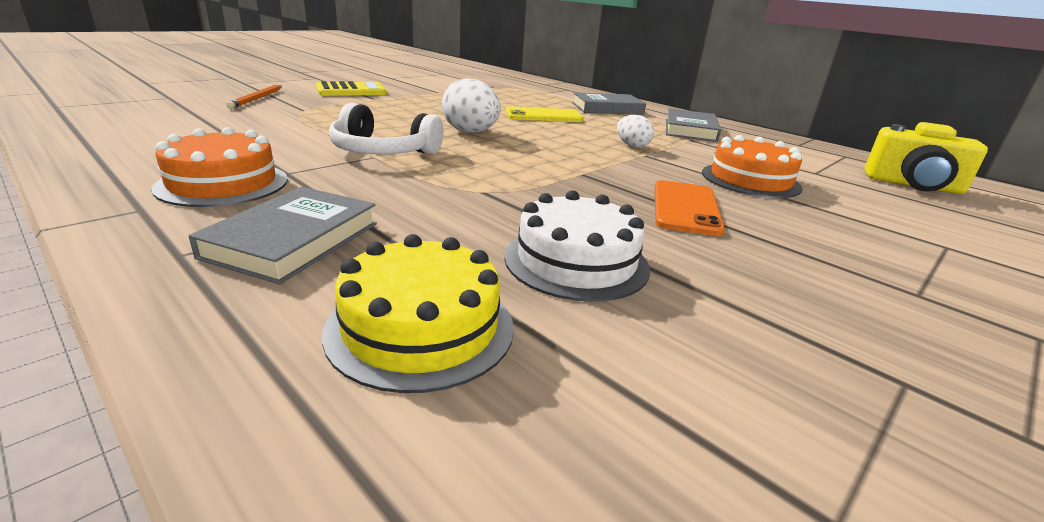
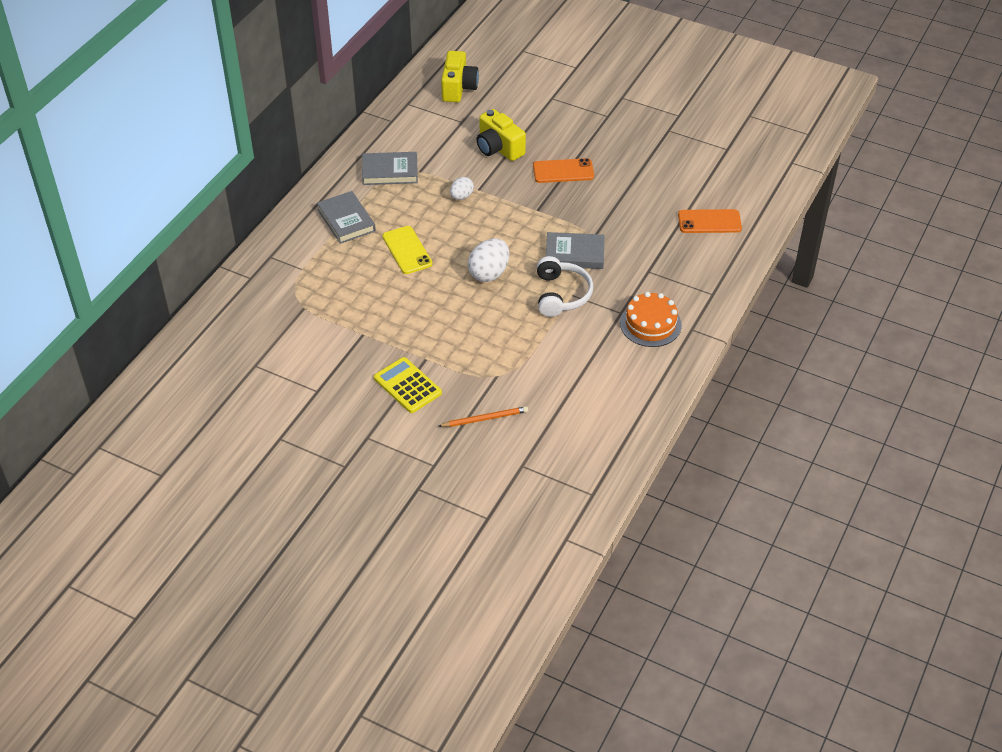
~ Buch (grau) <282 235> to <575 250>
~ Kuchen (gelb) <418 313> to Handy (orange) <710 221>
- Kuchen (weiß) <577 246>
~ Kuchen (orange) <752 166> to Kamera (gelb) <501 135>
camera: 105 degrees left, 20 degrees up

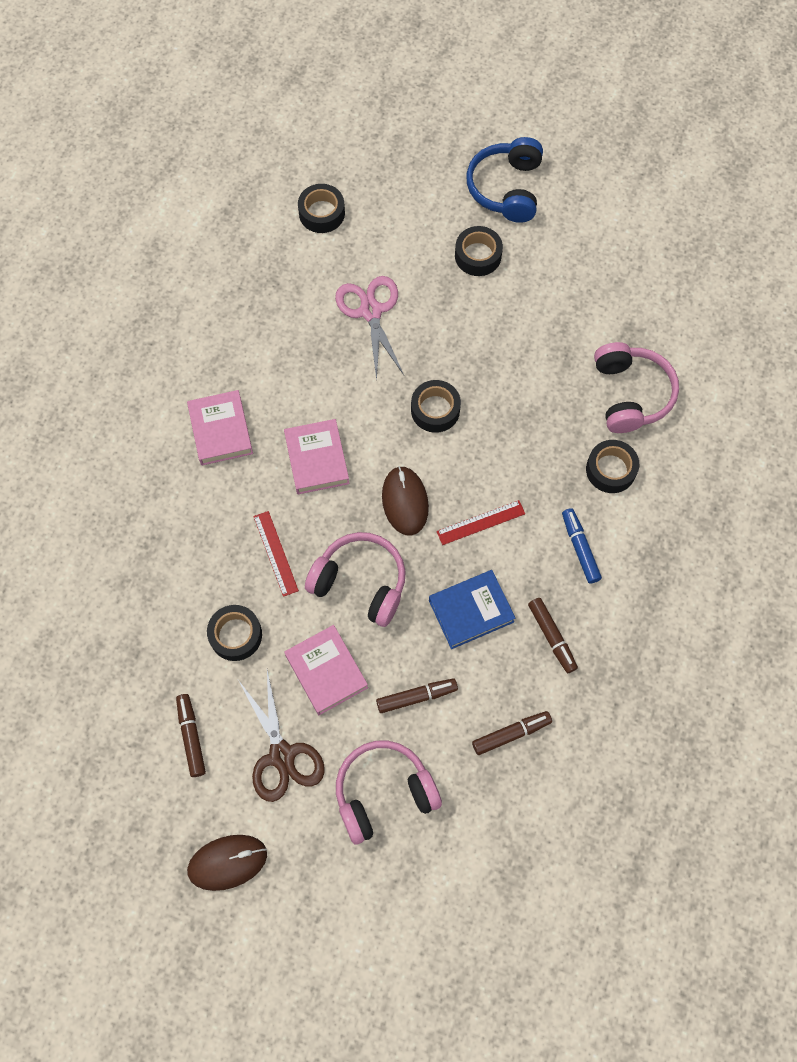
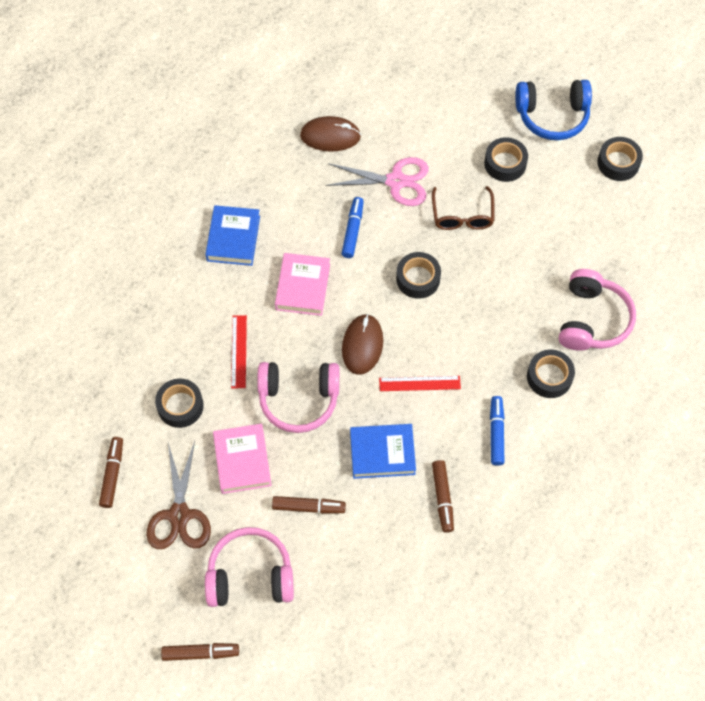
~ Buch (rosa) <220 427> to Buch (blau) <232 235>
~ Computermaus (braun) <227 863> to <330 134>
~ Klebeband (schwarz) <321 208> to <620 159>
~ Kopfhörer (rosa) <355 579> = <298 397> 135 degrees clockwise
~ Schere (rosa) <369 328> = <377 181> 90 degrees clockwise
~ Kopfhörer (blau) <505 180> = <553 110> 120 degrees counterclockwise
~ Filzstift (braun) <512 733> to <200 652>
+ Filzstift (blau) <352 227>
+ Brille (braun) <463 208>
camera: 20 degrees right, 5 degrees down

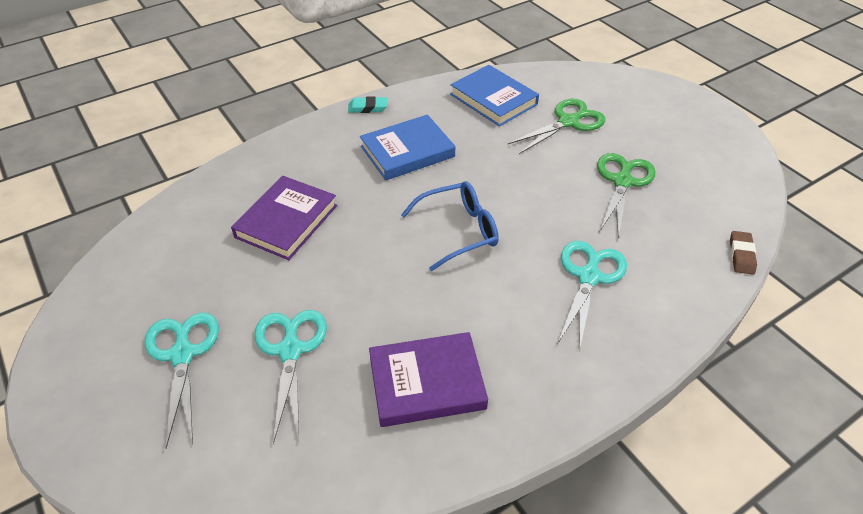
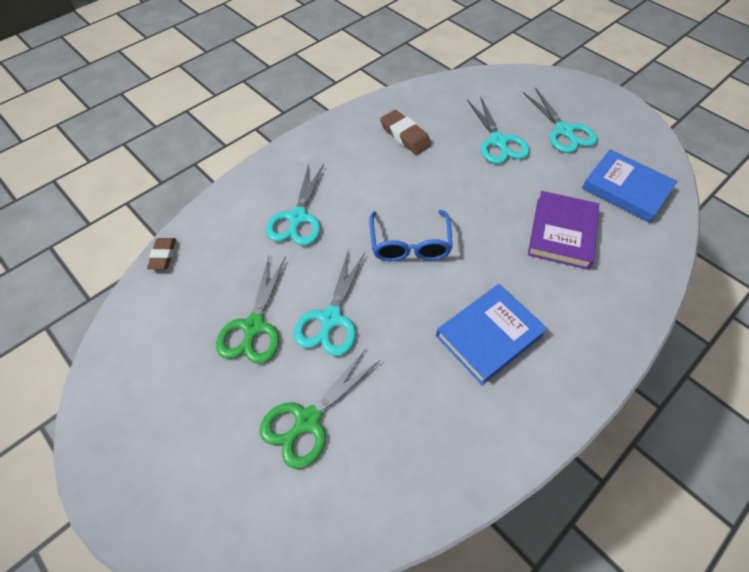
- Radiergummi (türkis) <367 104>
~ Buch (lila) <428 379> to Radiergummi (braun) <406 132>
~ Brille (blau) <450 226> = <411 236> 60 degrees counterclockwise
~ Buch (blau) <494 95> to <630 186>
+ Schere (türkis) <329 303>
camera: 170 degrees right, 10 degrees up

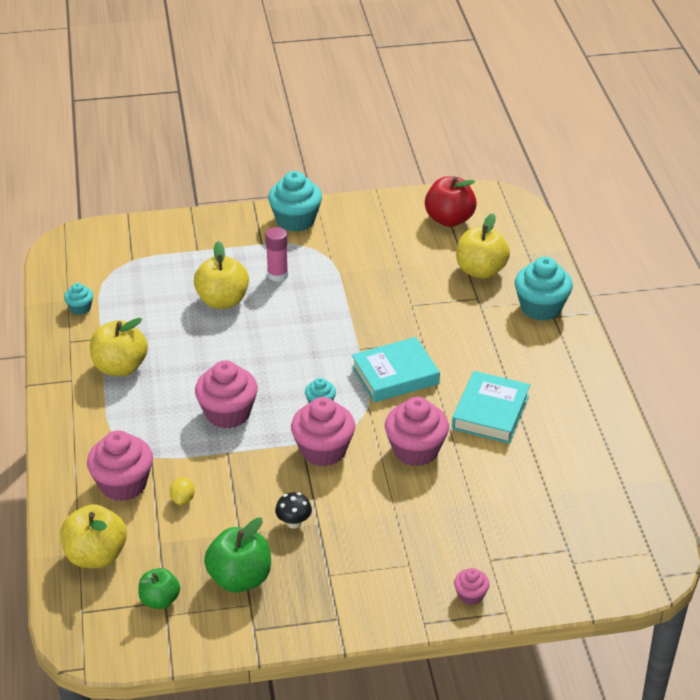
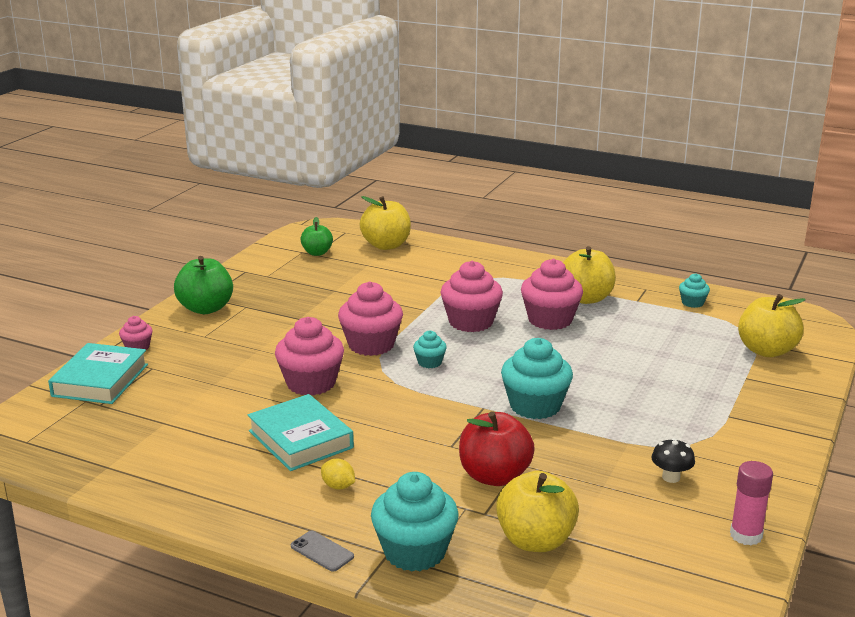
~ Muffin (rosa) <120 465> to <552 294>
~ Zitrone (gelb) <182 491> to <338 474>
~ Apfel (gelb) <221 275> to <772 325>
~ Apfel (grün) <237 555> to <203 285>
~ Klebestift (rosa) <276 254> to <751 503>
~ Muffin (türkis) <295 201> to <537 378>
~ Pilz (schwarz) <293 510> to <673 460>
~ Buch (türkis) <396 369> to <98 373>
~ Apfel (rot) <451 201> to <497 448>
+ Handy (grau) <322 551>
camera: 125 degrees right, 15 degrees down

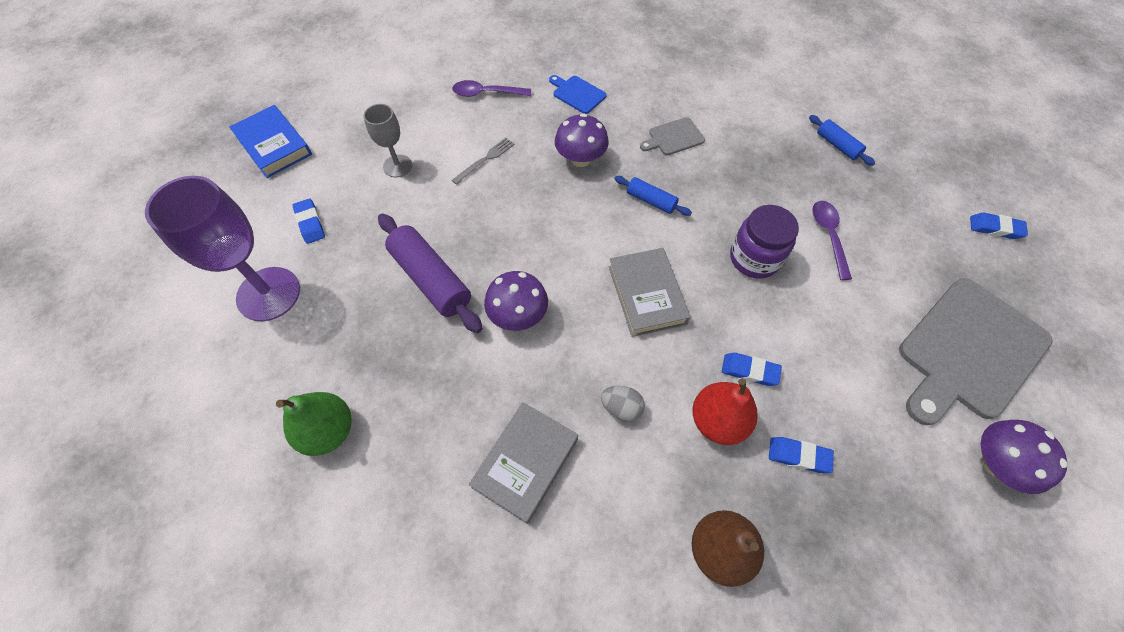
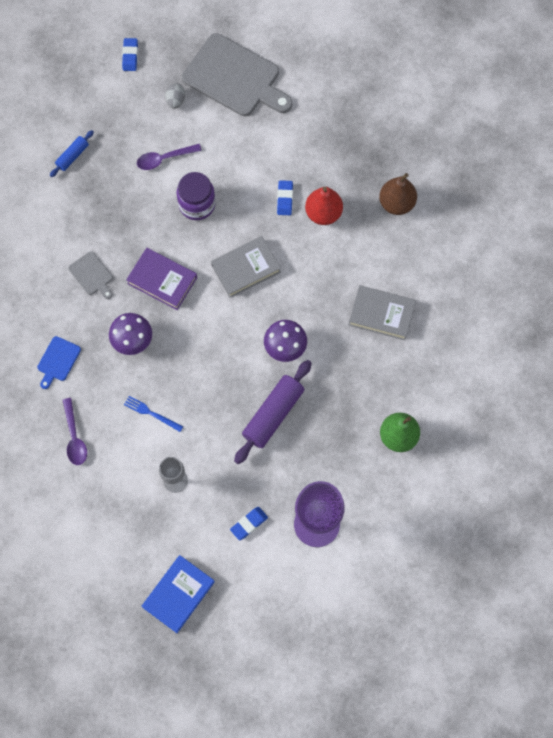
~ Gabel (grau) <483 161> to Gabel (blau) <153 414>
~ Ei (grau) <623 403> to <175 96>
~ Nudelholz (blau) <653 196> to Buch (lila) <161 279>
- Radiergummi (blau) <801 455>
- Pilz (lila) <1024 457>
camera: 105 degrees left, 10 degrees up

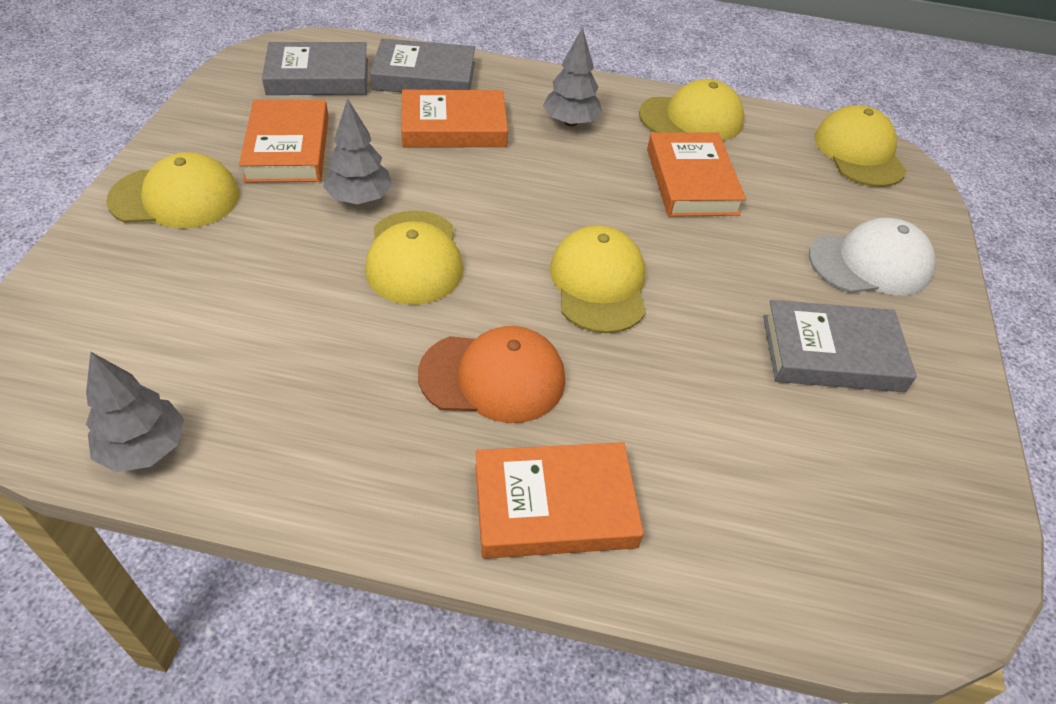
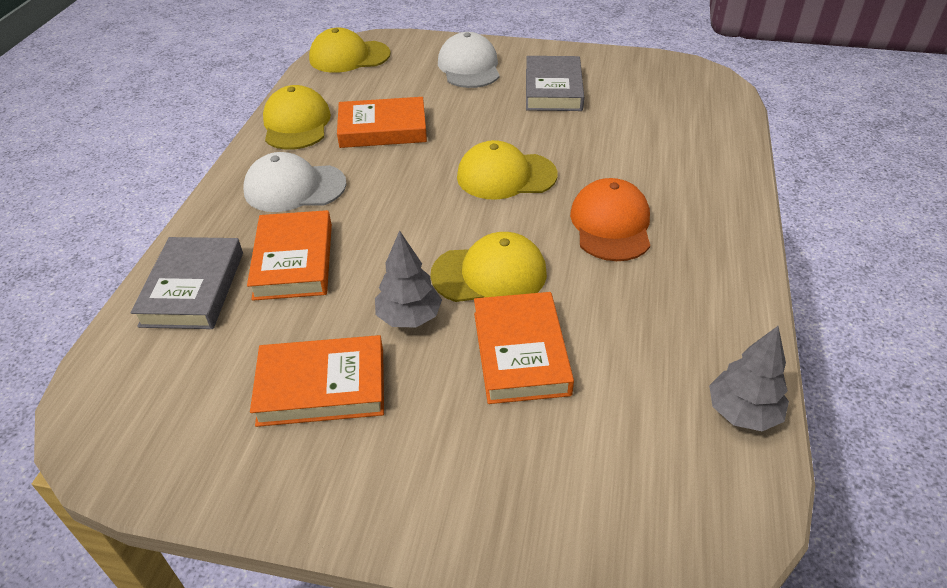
- Kappe (gelb) <172 190>
- Buch (grau) <315 68>
~ Buch (orange) <559 500> to <524 348>
~ Baum (grau) <572 76> to Kappe (weiß) <295 182>
camera: 85 degrees left, 5 degrees down

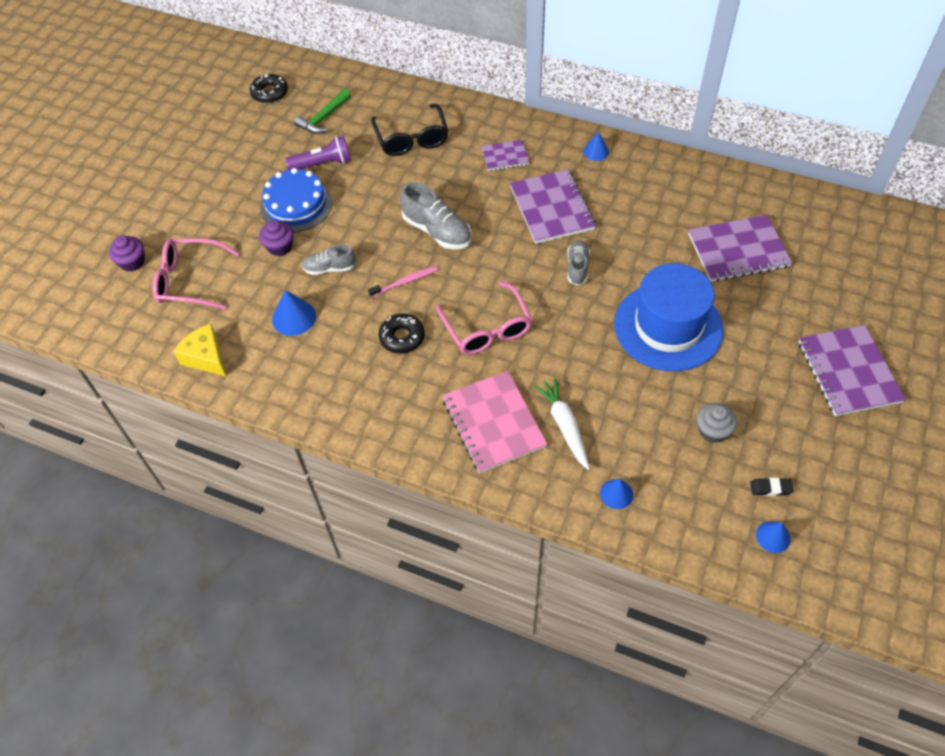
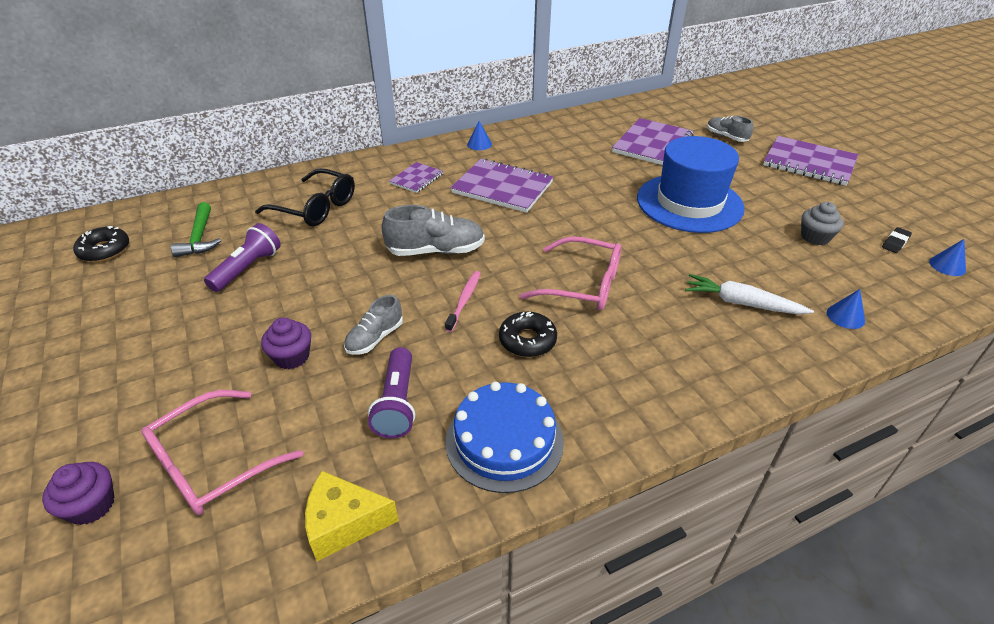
~ Kuchen (blau) <296 200> to <505 437>
~ Kegel (blau) <294 313> to Taschenlampe (lila) <391 392>
- Notizbuch (rosa) <494 422>
~ Schuh (grau) <578 263> to <730 129>
camera: 50 degrees left, 15 degrees down

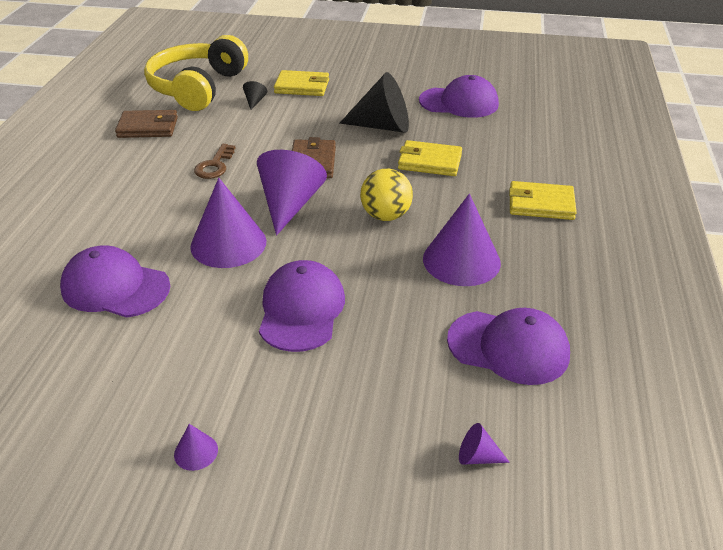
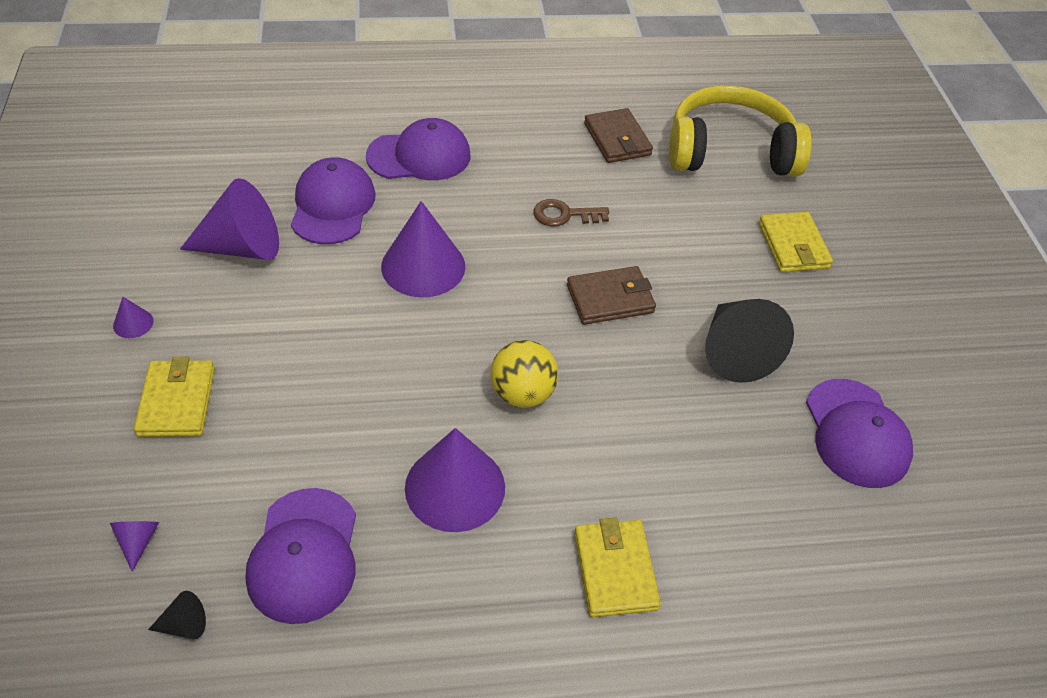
~ Kegel (schwarz) <255 95> to <177 615>
~ Kegel (lila) <292 193> to <229 219>
~ Kappe (lila) <302 306> to <418 149>
~ Geldbörse (gelb) <430 158> to <174 397>
camera: 70 degrees right, 10 degrees up

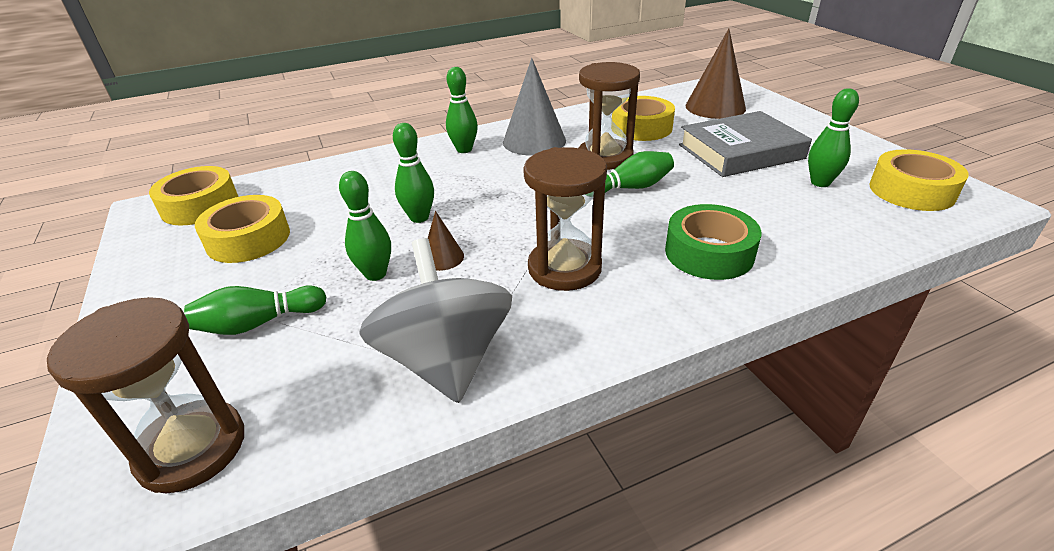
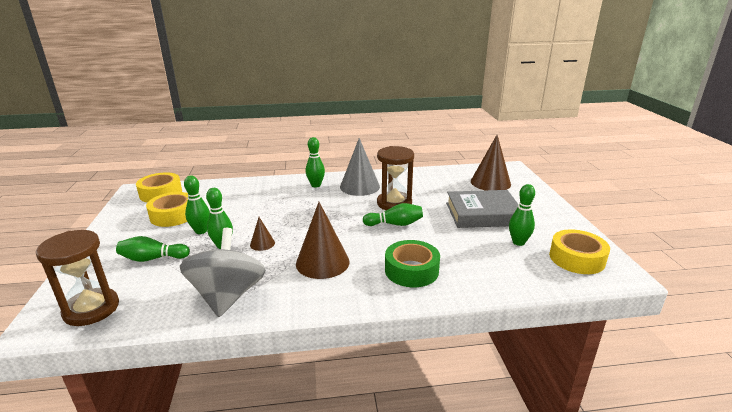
~ Bowlingkegel (grün) <413 173> to <197 204>
~ Sanduhr (braun) <565 219> to Kegel (braun) <322 240>
- Klebeband (gelb) <643 118>
camera: 15 degrees right, 10 degrees down

